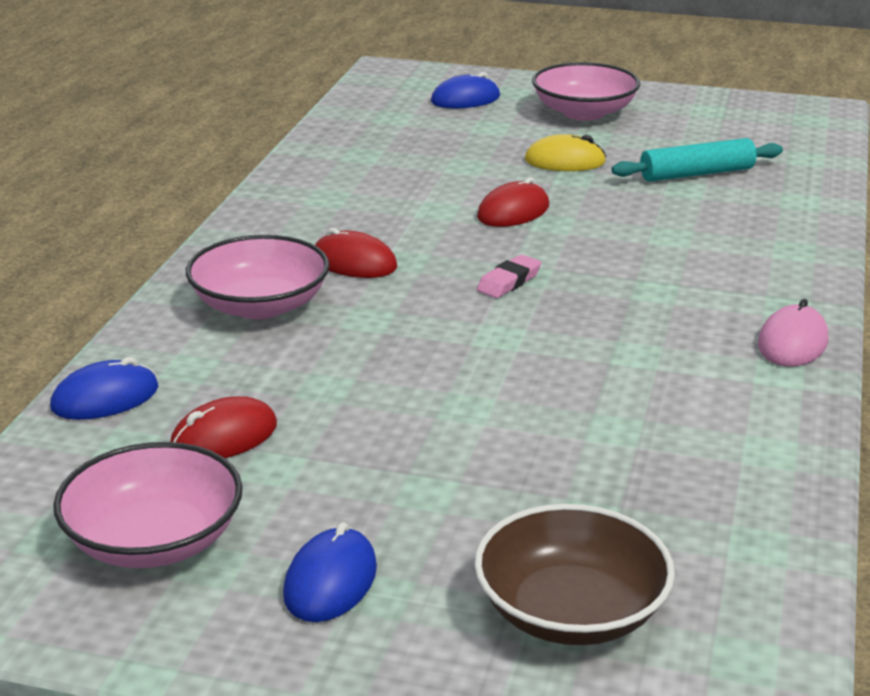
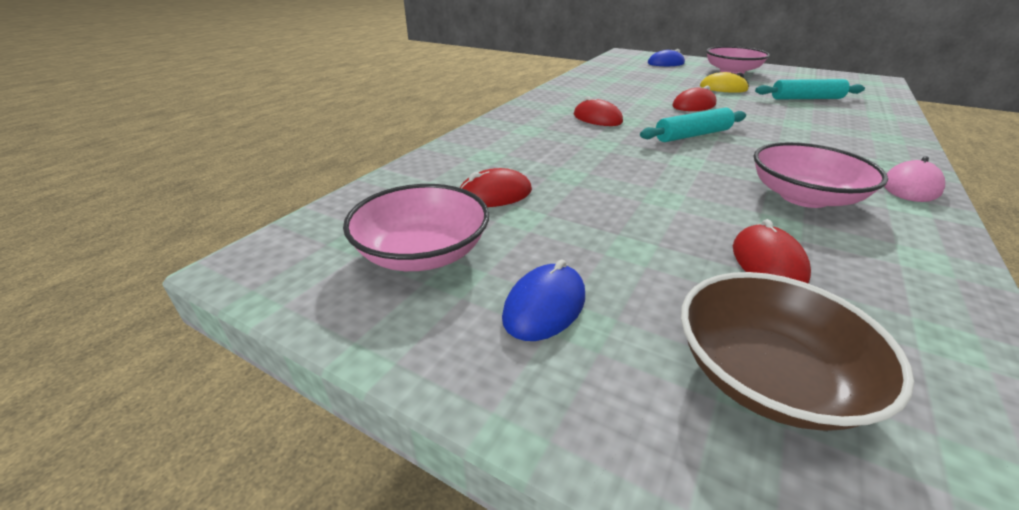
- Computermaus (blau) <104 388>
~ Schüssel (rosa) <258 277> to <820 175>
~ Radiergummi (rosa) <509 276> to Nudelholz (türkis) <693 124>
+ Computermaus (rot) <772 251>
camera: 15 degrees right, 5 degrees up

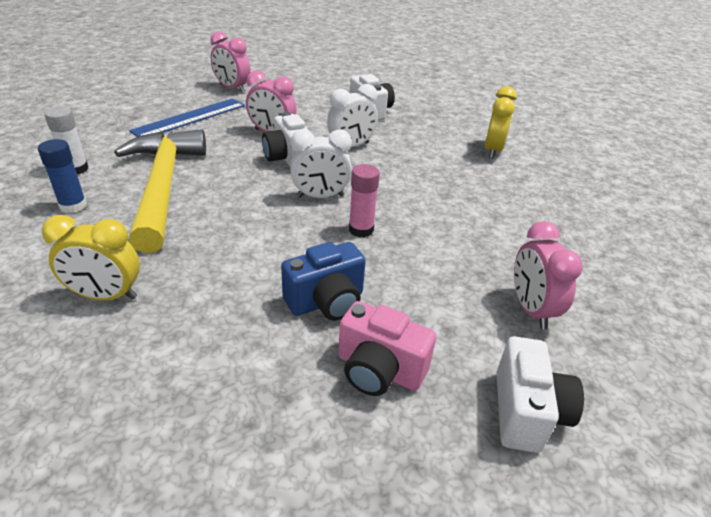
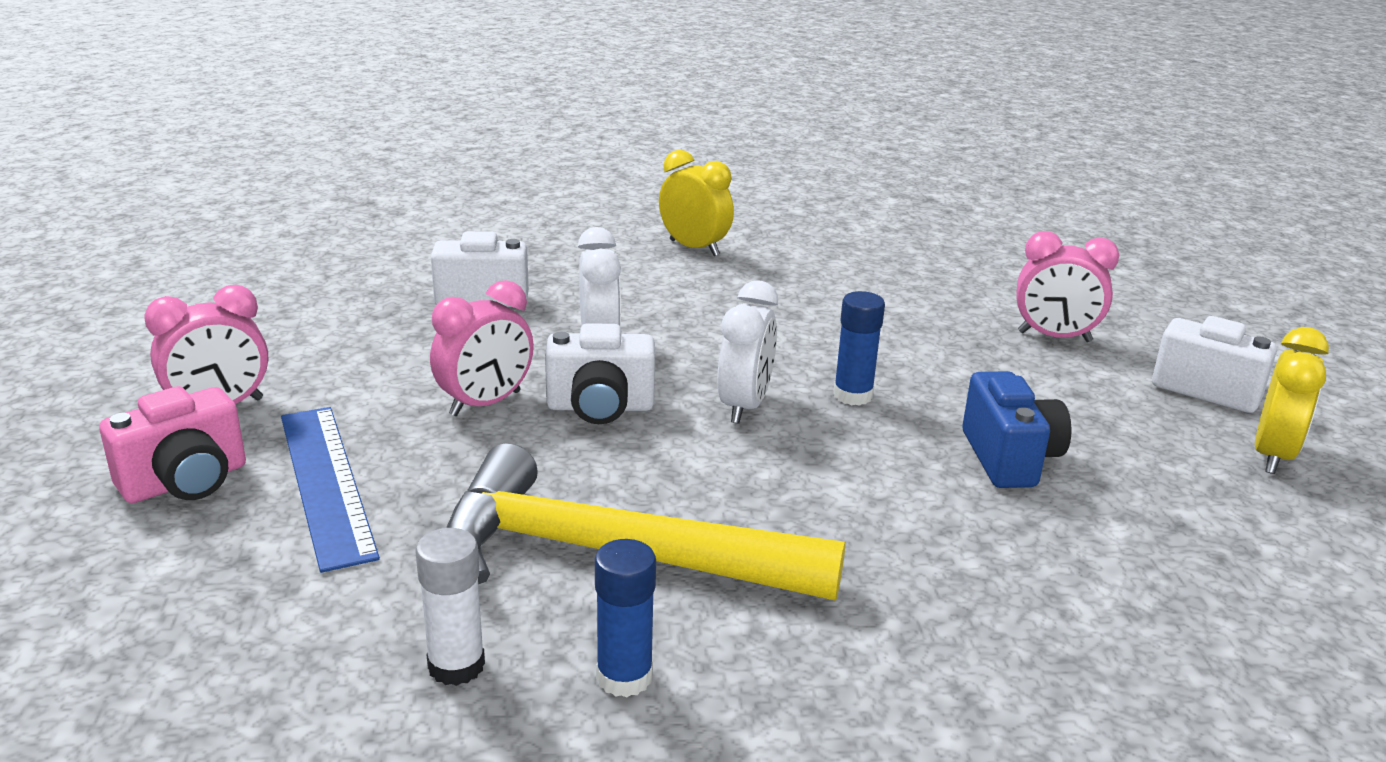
~ Wecker (gelb) <91 258> to <1292 400>
~ Kamera (rosa) <387 348> to <172 444>
~ Klebestift (rosa) <364 200> to Klebestift (blau) <859 348>
camera: 65 degrees left, 10 degrees down

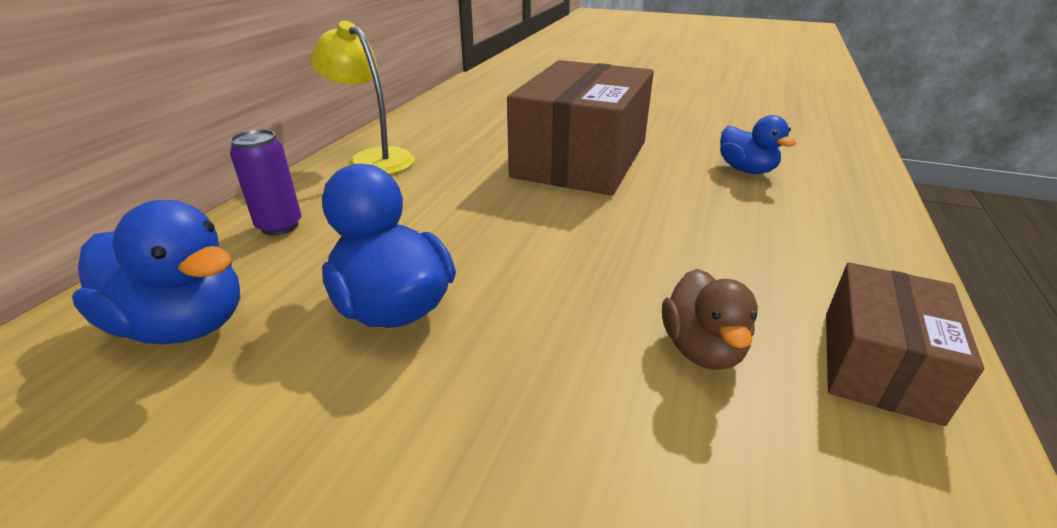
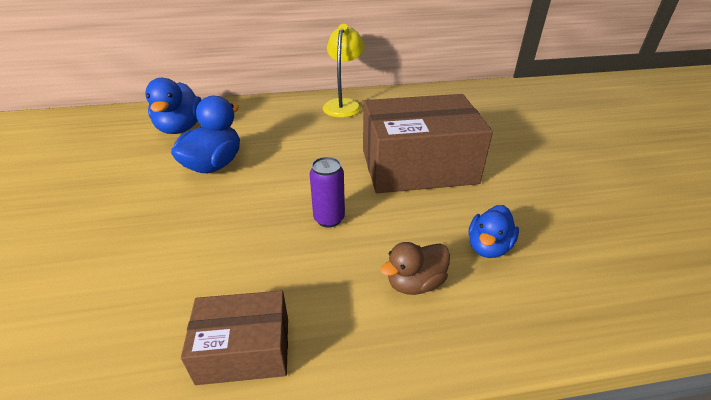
~ Dose (lila) <266 182> to <327 192>
~ Ente (braun) <710 319> to <415 268>
camera: 60 degrees right, 5 degrees up

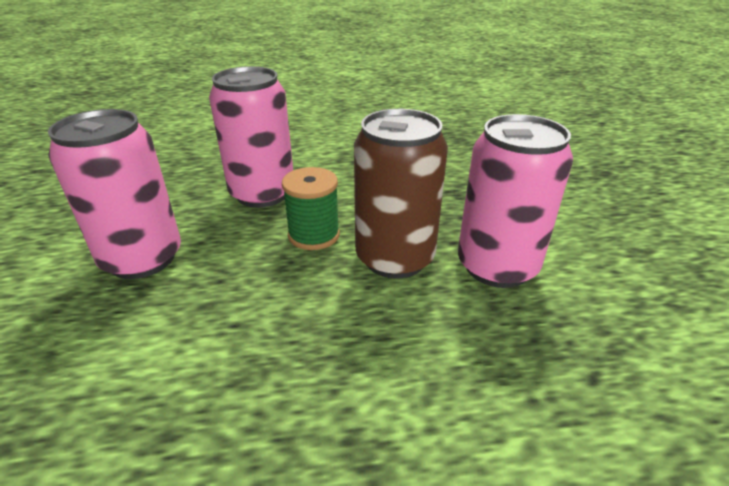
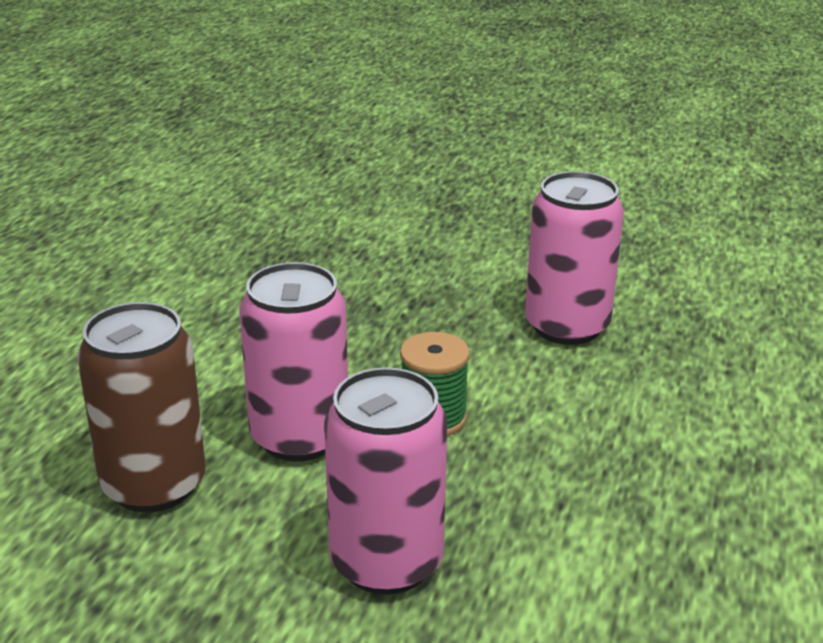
~ Dose (braun) <401 194> to <141 407>
camera: 65 degrees left, 5 degrees down

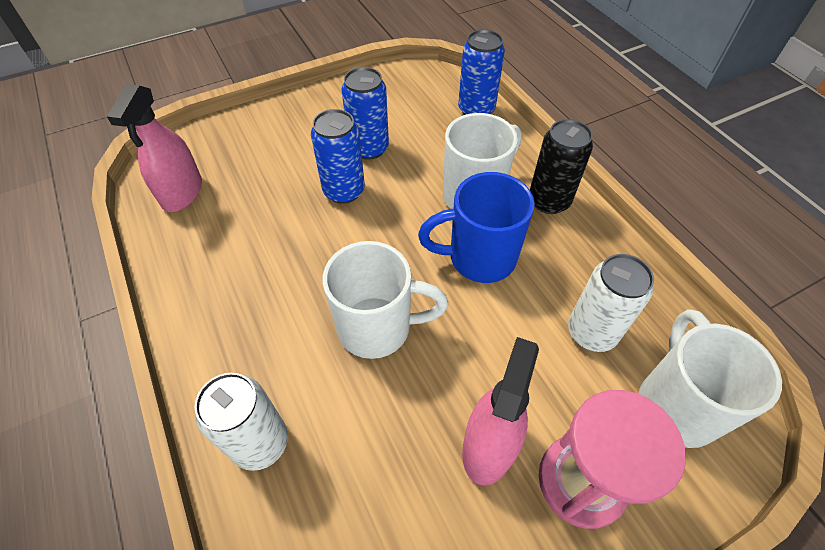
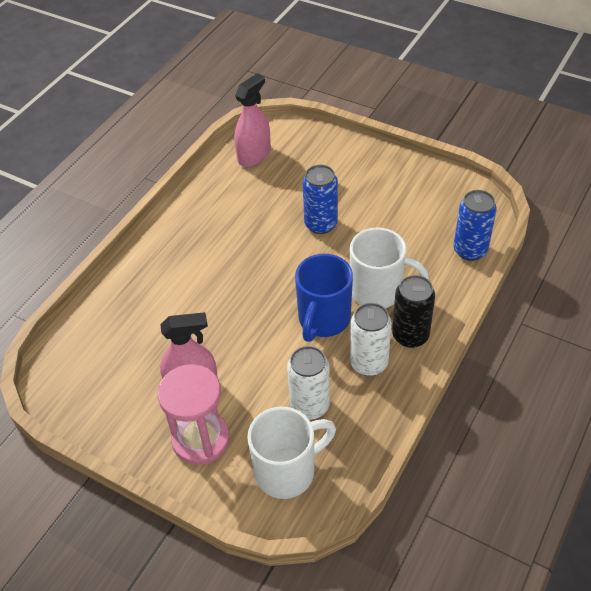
~ Sprühflasche (rosa) <154 148> = <252 120> 150 degrees clockwise
~ Dose (weiß) <241 422> to <371 339>
- Tasse (weiß) <385 300>
- Dose (blau) <365 113>
~ Tasse (blau) <476 227> = <324 298> 120 degrees counterclockwise
camera: 60 degrees right, 5 degrees down

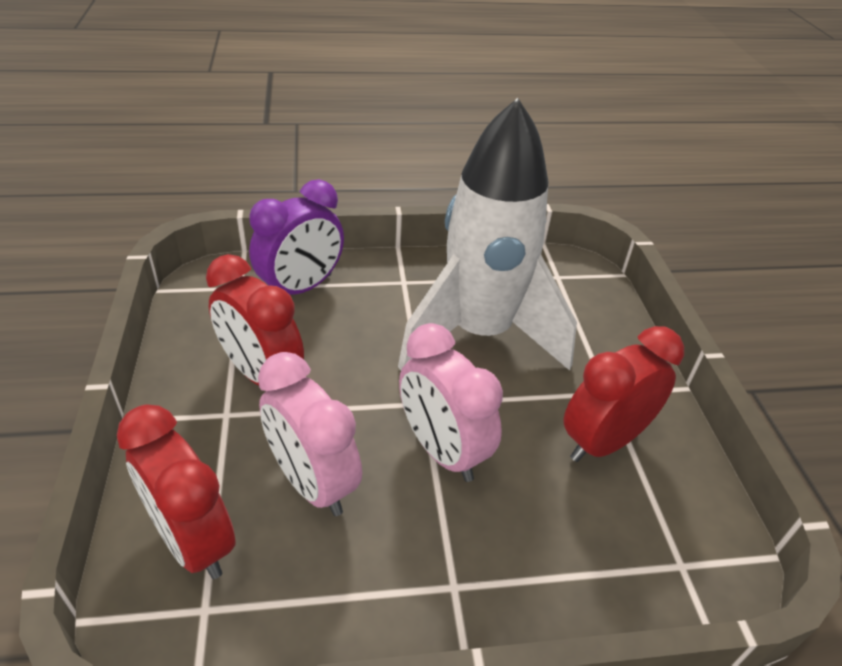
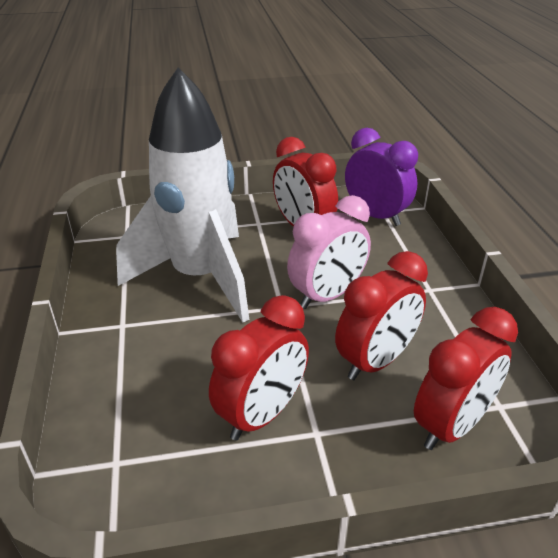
~ Wecker (lila) <296 236> to <381 177>
~ Wecker (rosa) <310 434> to Wecker (rot) <381 315>
camera: 90 degrees left, 5 degrees down

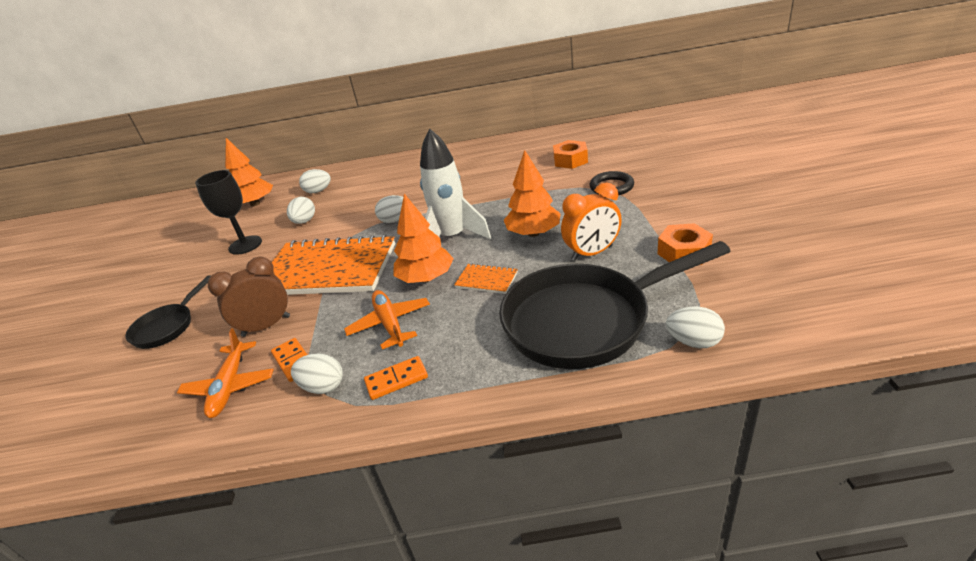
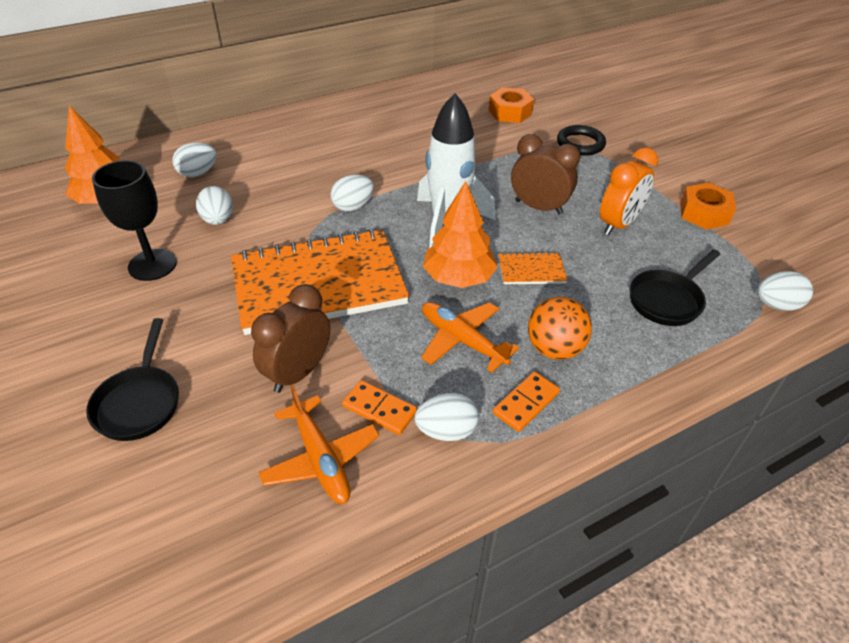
~ Pfanne (schwarz) <614 305> = <675 287> x0.49
~ Baum (orange) <532 193> to Wecker (braun) <545 174>
+ Ball (orange) <560 328>
camera: 30 degrees left, 10 degrees up

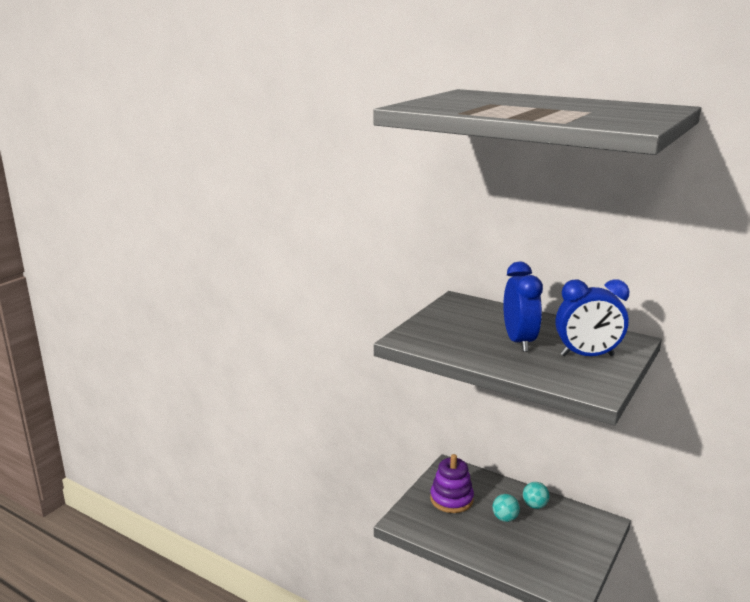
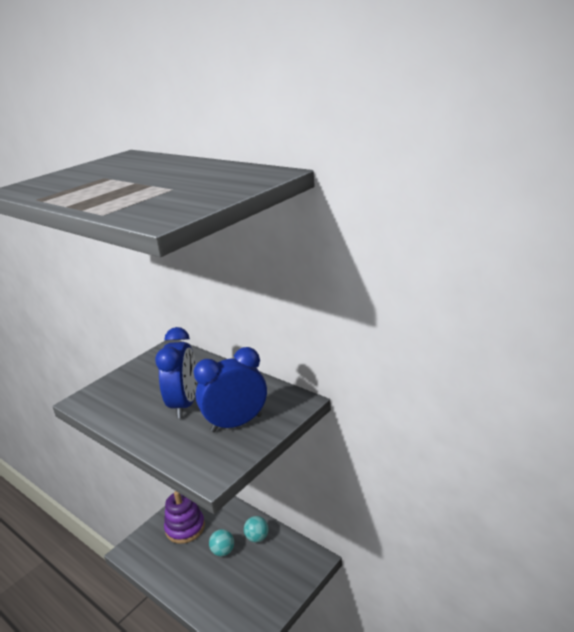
~ Wecker (blau) <592 317> = <230 389> 150 degrees clockwise
camera: 10 degrees right, 5 degrees up

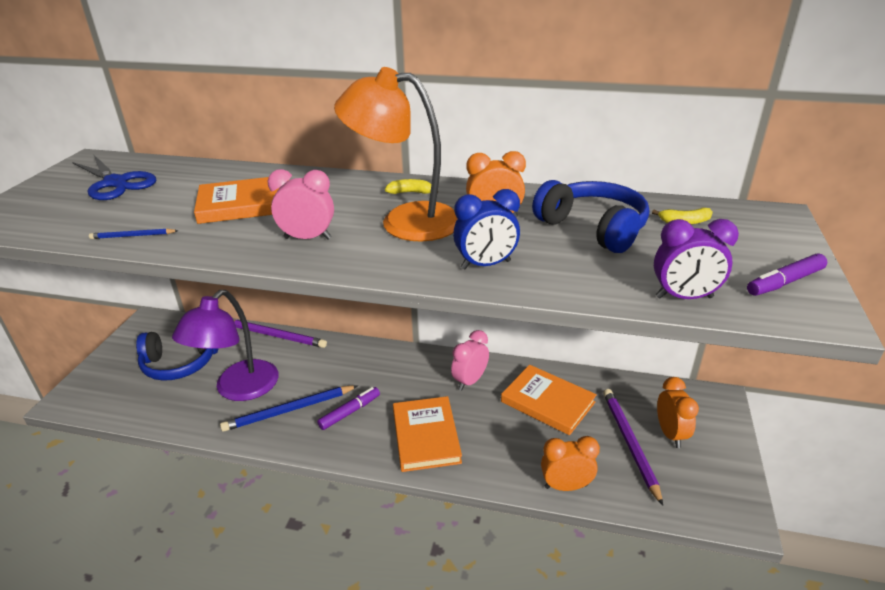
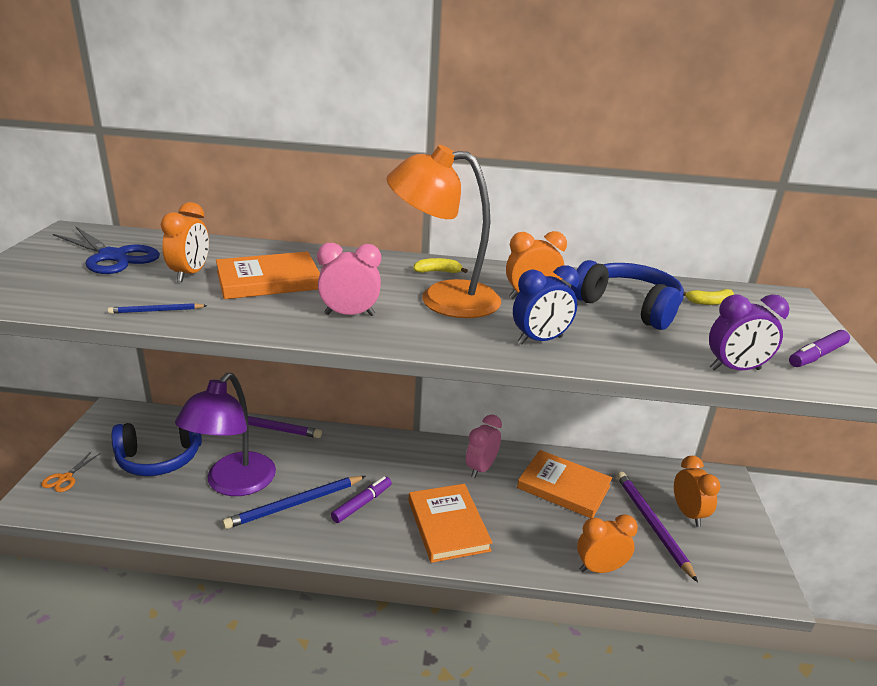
+ Schere (orange) <71 471>
+ Wecker (orange) <184 242>
camera: 10 degrees left, 5 degrees down

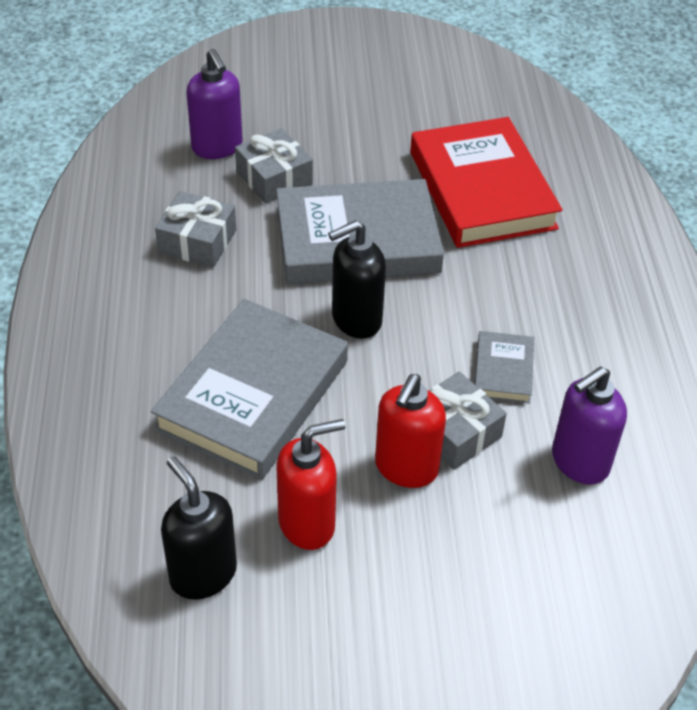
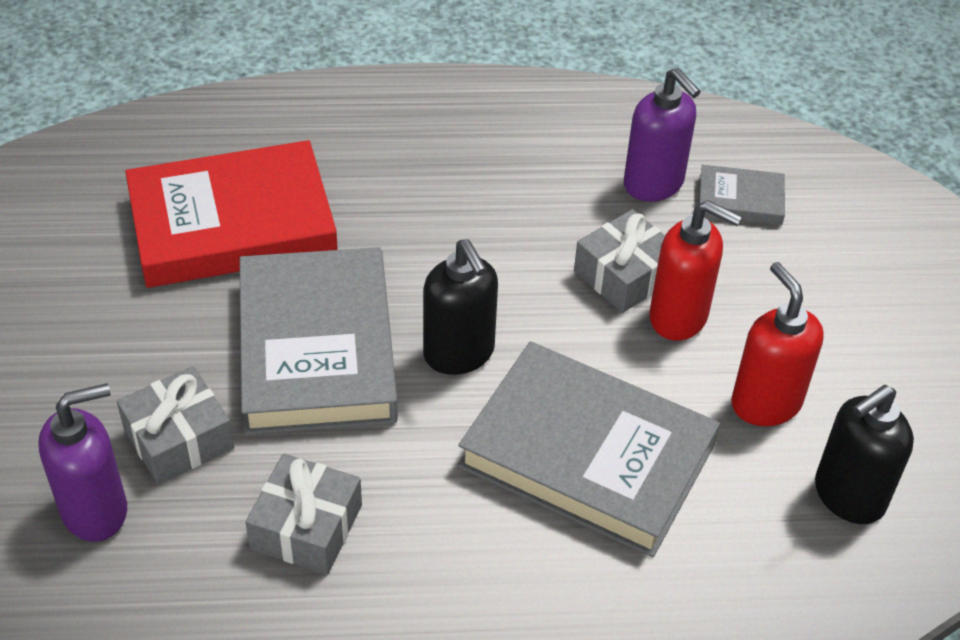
~ Buch (grau) <504 367> to <741 195>
camera: 90 degrees left, 0 degrees up

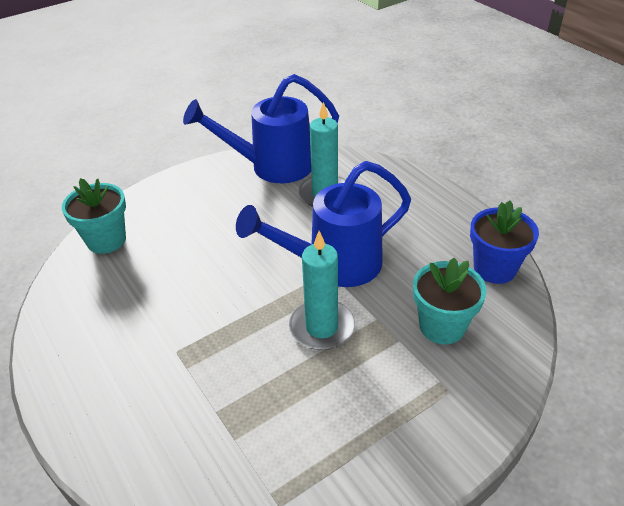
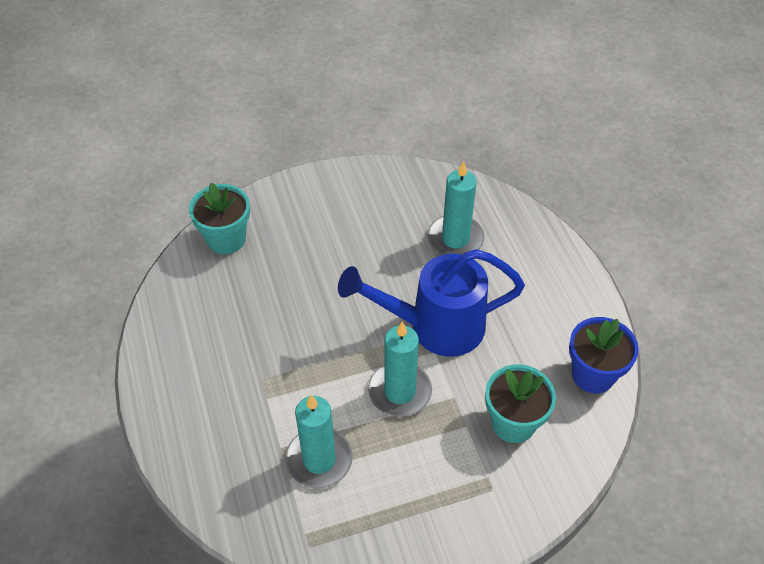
- Gießkanne (blau) <261 128>
+ Kerze (türkis) <319 442>
camera: 15 degrees right, 10 degrees up

